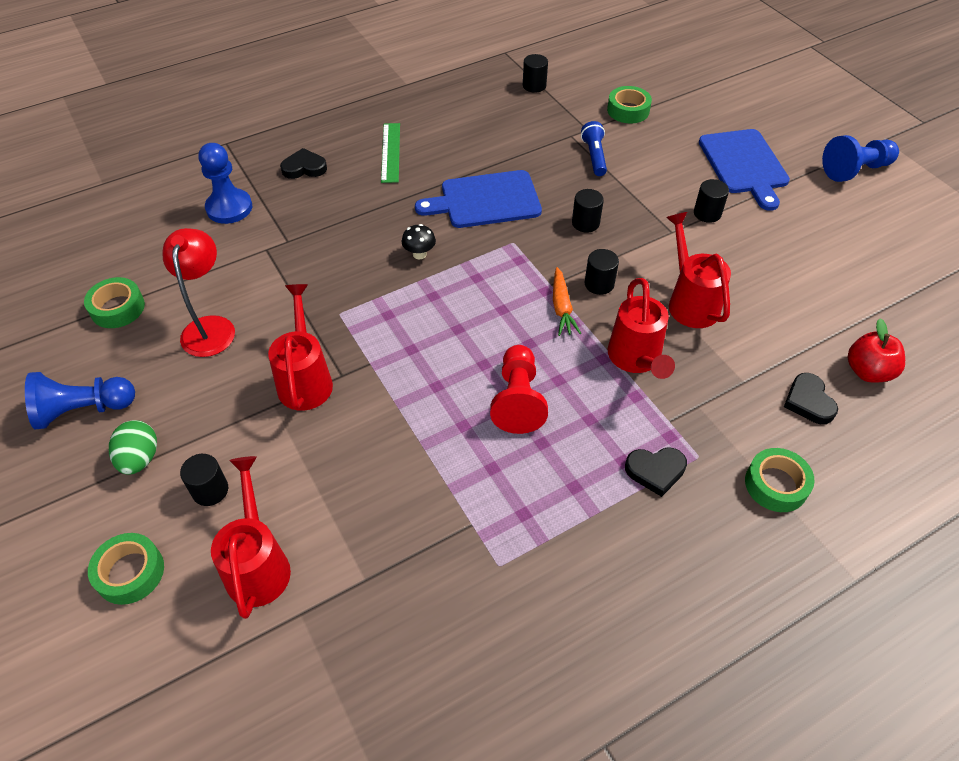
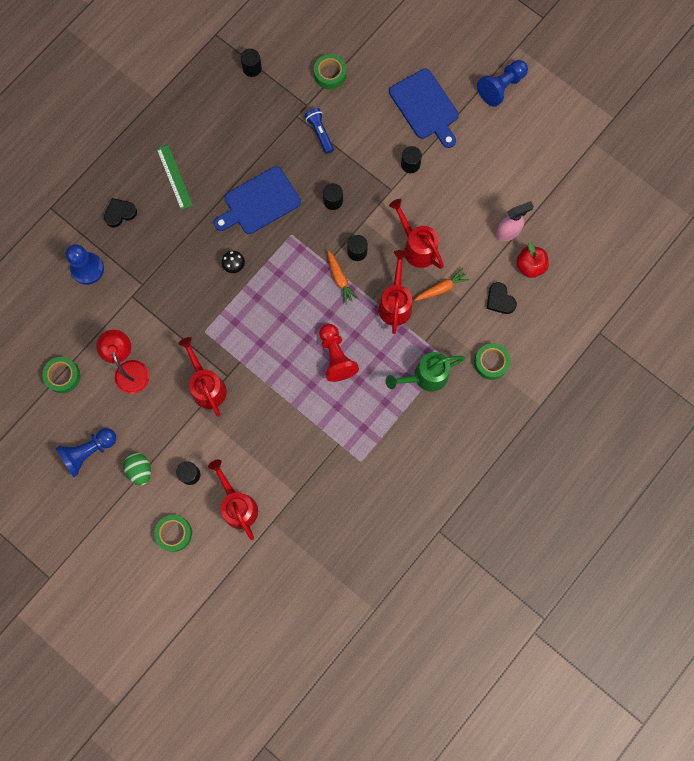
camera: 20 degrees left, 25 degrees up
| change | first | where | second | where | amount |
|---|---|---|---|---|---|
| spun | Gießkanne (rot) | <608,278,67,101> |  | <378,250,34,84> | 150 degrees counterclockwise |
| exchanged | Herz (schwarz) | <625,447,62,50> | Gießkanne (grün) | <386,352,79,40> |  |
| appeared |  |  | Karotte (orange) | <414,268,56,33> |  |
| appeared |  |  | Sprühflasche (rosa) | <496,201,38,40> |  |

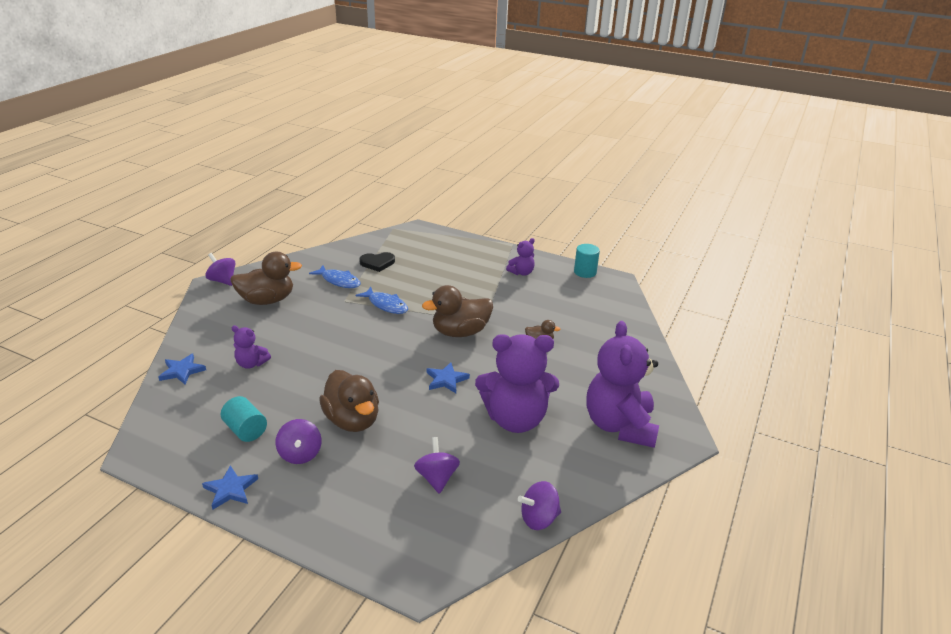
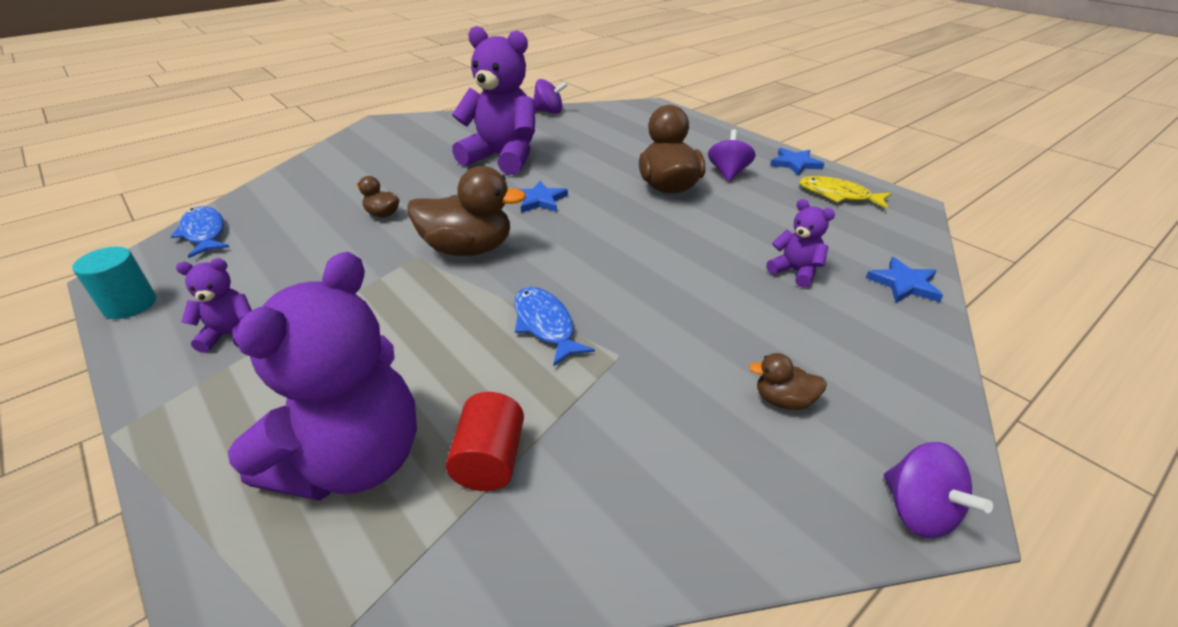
camera: 155 degrees left, 5 degrees up
| change | first | where | second | where | amount |
|---|---|---|---|---|---|
| relocated | Fisch (blau) | <309,265,52,23> |  | <170,206,59,52> |  |
| relocated | Teddybär (lila) | <586,321,73,127> |  | <228,252,189,249> |  |
| exchanged | Herz (schwarz) | <359,252,36,20> | Vollzylinder (rot) | <446,392,78,99> |  |
| size | Ente (braun) | <230,252,72,53> |  | <749,353,78,57> | x0.48 |
| appeared |  |  | Fisch (gelb) | <799,176,93,33> |  |
| missing | Vollzylinder (türkis) | <221,396,46,46> |  |  |  |
| missing | Kreisel (lila) | <414,437,46,57> |  |  |  |

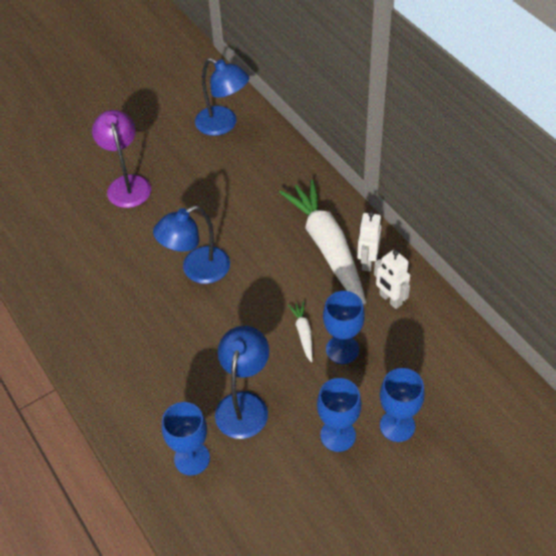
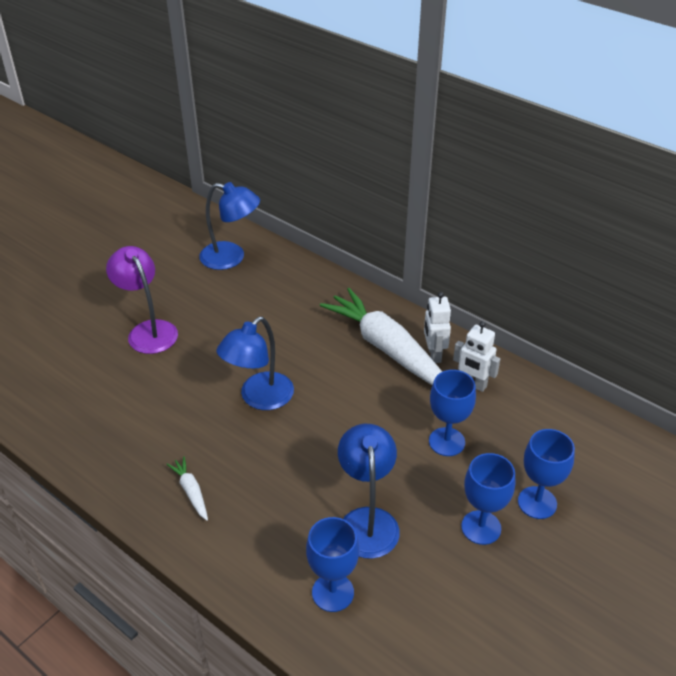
camera: 20 degrees left, 10 degrees down
| change | first | where | second | where | amount |
|---|---|---|---|---|---|
| relocated | Karotte (weiß) | <288,301,25,61> |  | <167,457,41,64> |  |

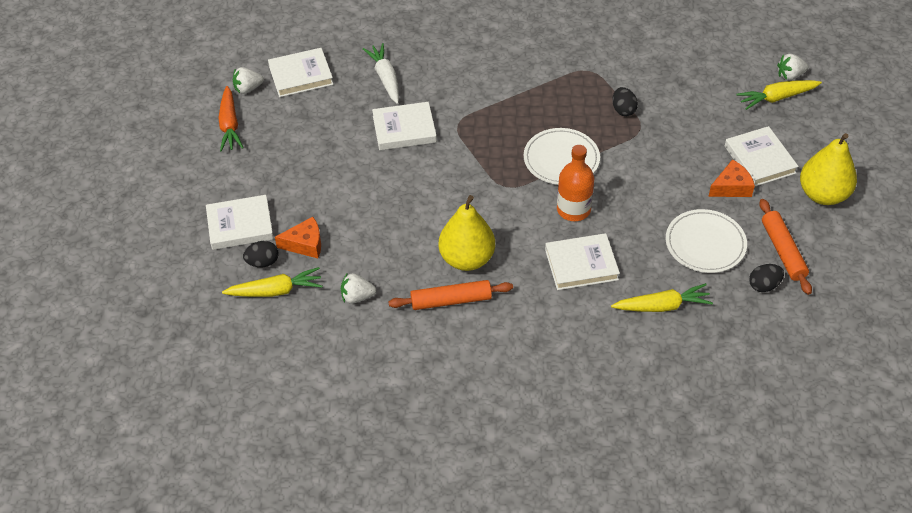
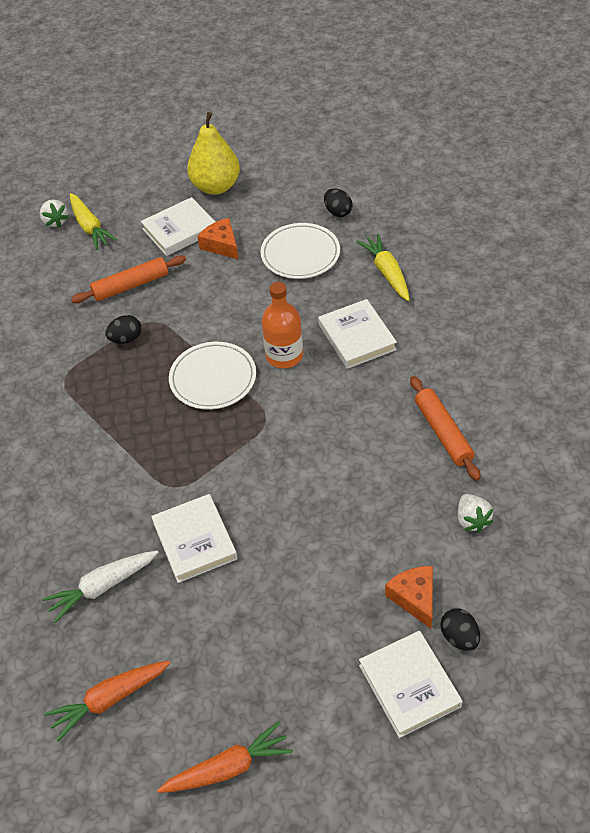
camera: 100 degrees left, 0 degrees up
| change | first | where | second | where | amount |
|---|---|---|---|---|---|
| exchanged | Buch (weiß) | <268,48,65,49> | Karotte (orange) | <44,661,126,80> |  |
| relocated | Nudelholz (orange) | <759,199,53,96> |  | <71,255,115,48> |  |
| missing | Karotte (gelb) | <222,267,101,30> |  |  |  |
| missing | Erdbeere (weiß) | <233,67,31,27> |  |  |  |
| missing | Birne (gelb) | <439,195,56,76> |  |  |  |

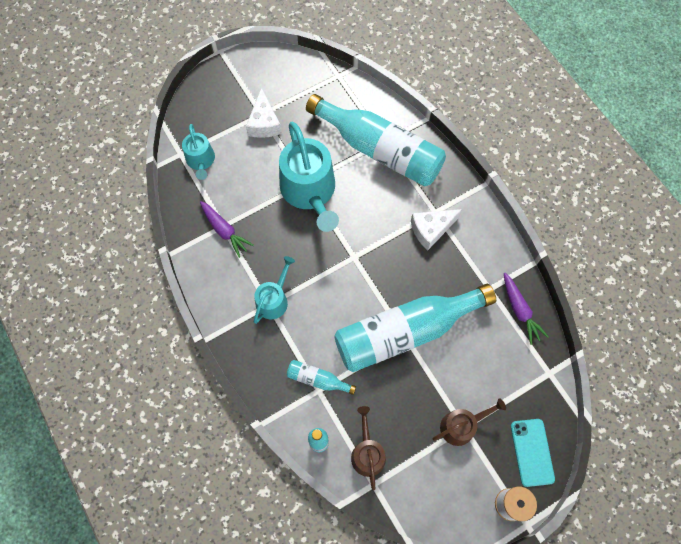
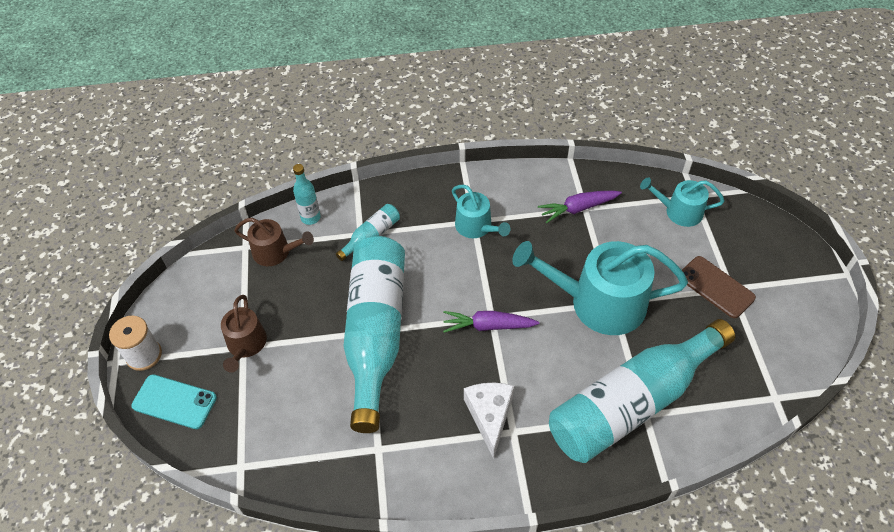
camera: 115 degrees right, 15 degrees down
| change | first | where | second | where | amount |
|---|---|---|---|---|---|
| relocated | Karotte (lila) | <504,273,45,72> |  | <443,311,96,22> |  |
| exchanged | Käse (weiß) | <246,88,36,50> | Handy (braun) | <682,256,74,62> |  |

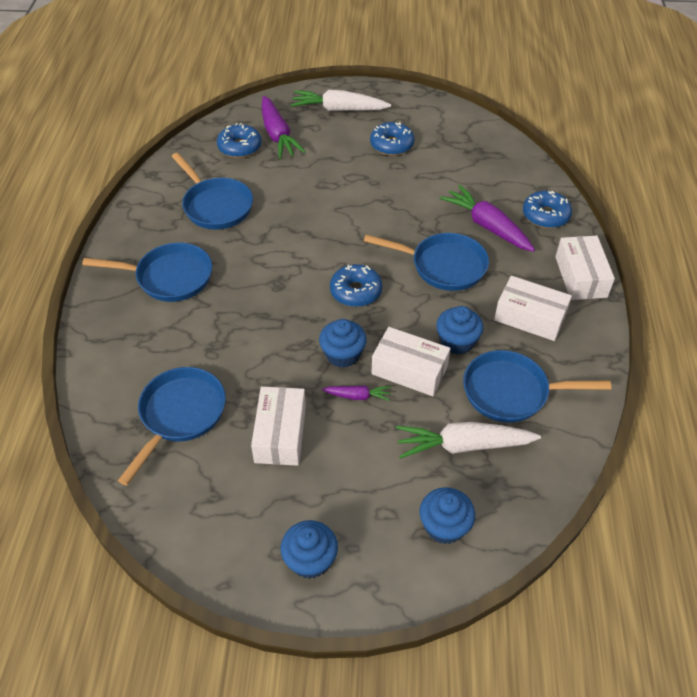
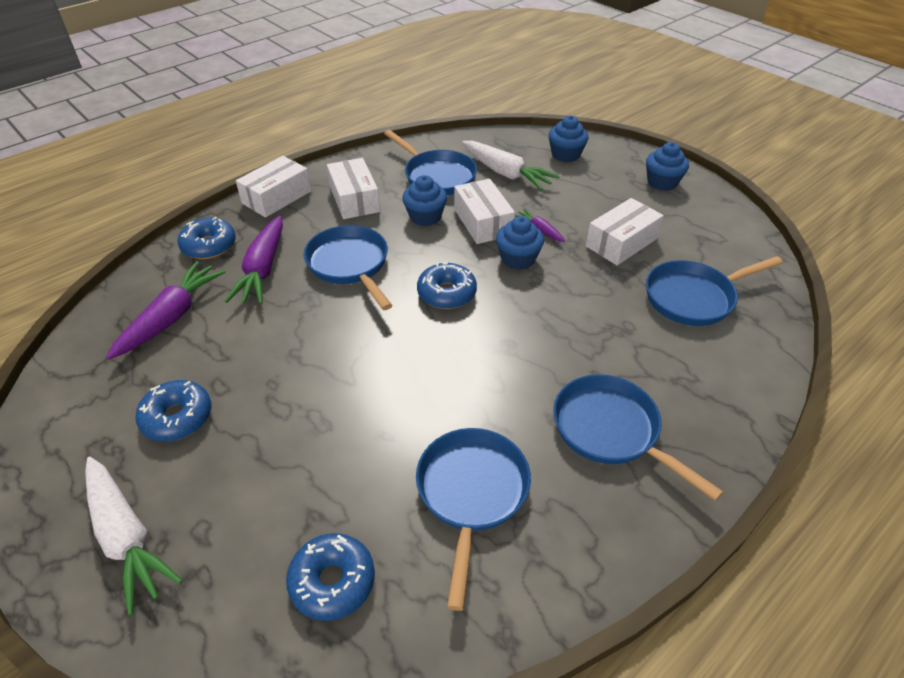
camera: 135 degrees left, 5 degrees down
| change | first | where | second | where | amount |
|---|---|---|---|---|---|
| relocated | Karotte (lila) | <262,96,44,63> |  | <106,261,119,99> |  |

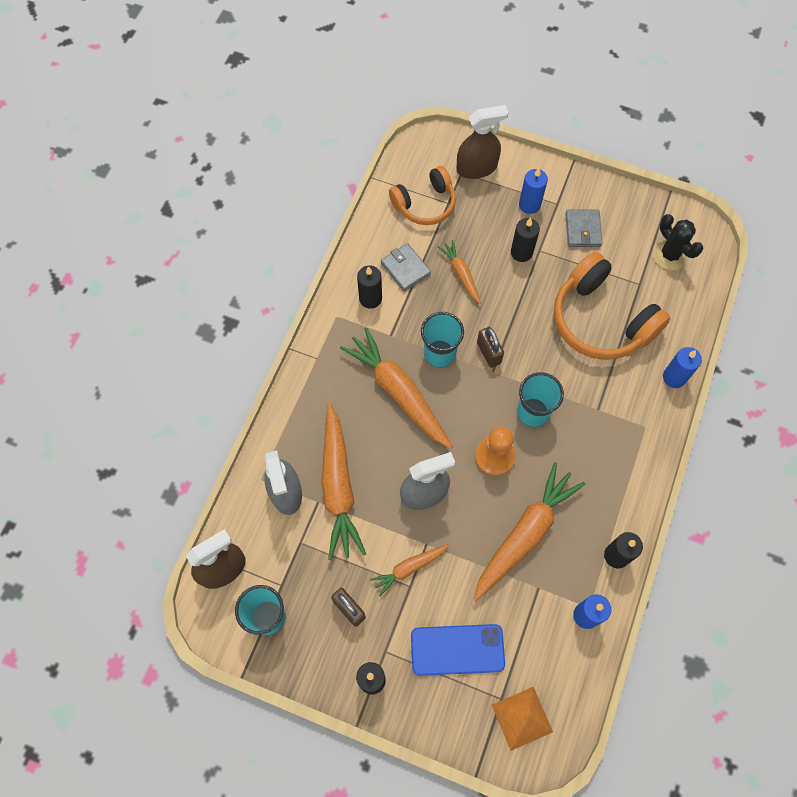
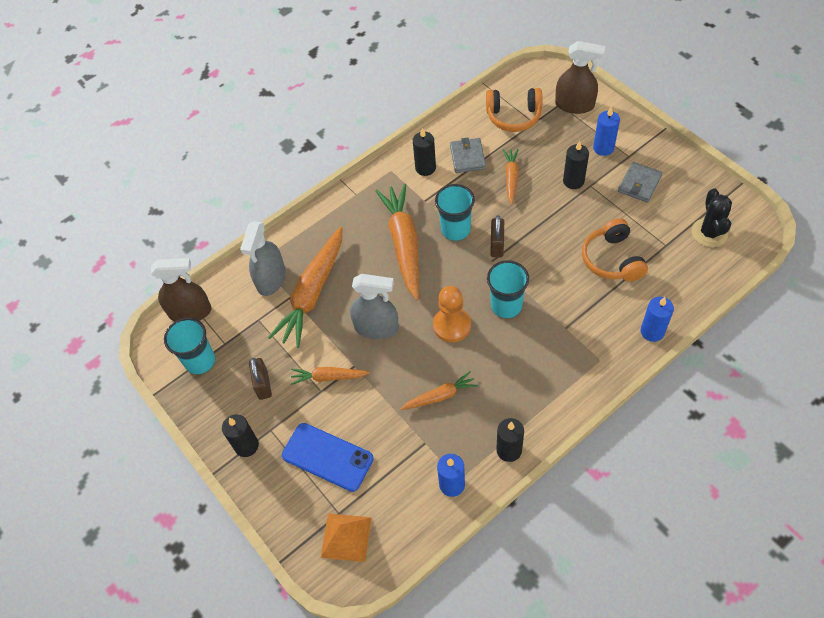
camera: 35 degrees right, 10 degrees down
| change | first | where | second | where | amount |
|---|---|---|---|---|---|
| size | Karotte (orange) | <474,462,111,139> |  | <400,371,78,39> | x0.52 |
| size | Kopfhörer (orange) | <554,252,117,108> |  | <582,218,66,63> | x0.63 |

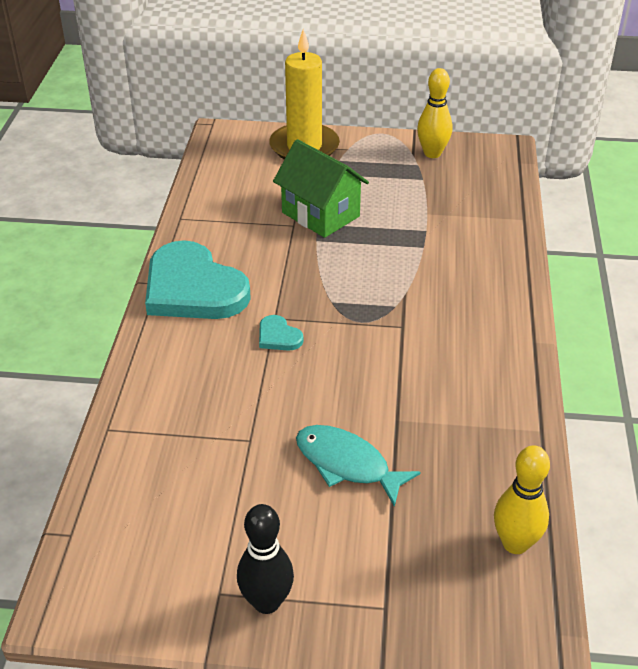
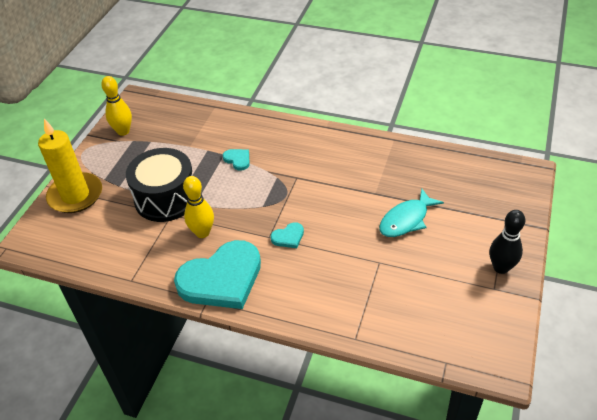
camera: 75 degrees left, 5 degrees up
| change | first | where | second | where | amount |
|---|---|---|---|---|---|
| exchanged | Haus (grün) | <273,139,96,99> | Trommel (schwarz) | <126,148,66,74> |  |
| relocated | Bowlingkegel (gelb) | <494,445,56,109> |  | <183,176,31,62> |  |
| appeared |  |  | Herz (türkis) | <223,149,27,22> |  |

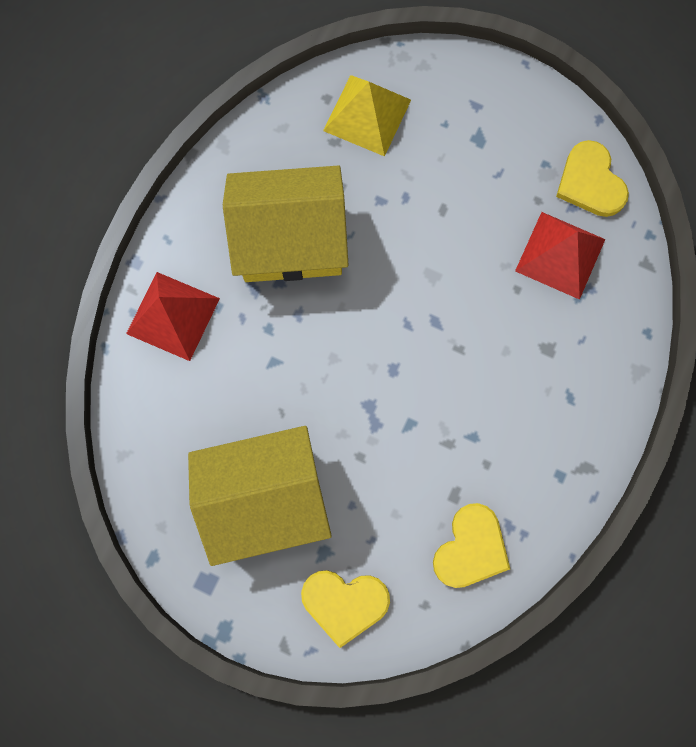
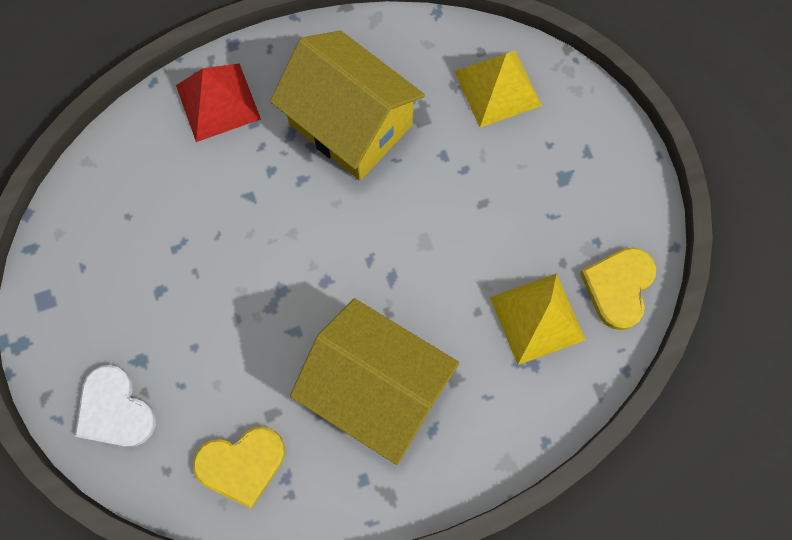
camera: 45 degrees right, 5 degrees down
| change | first | where | second | where | amount |
|---|---|---|---|---|---|
| colour | Herz (gelb) | <301,570,89,78> | Herz (weiß) | <75,365,81,82> |  |
| relocated | Haus (gelb) | <188,426,144,140> |  | <290,298,169,167> |  |
| colour | Pyramide (rot) | <515,212,90,88> | Pyramide (gelb) | <490,273,96,92> |  |

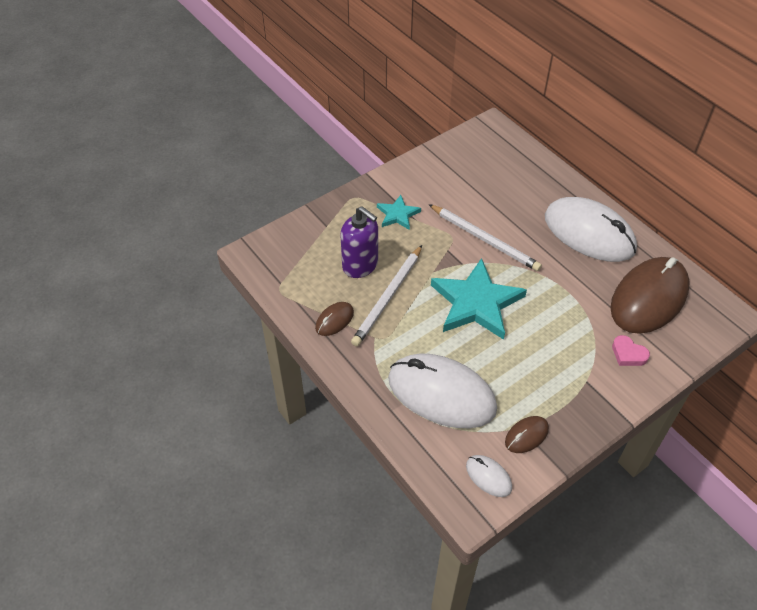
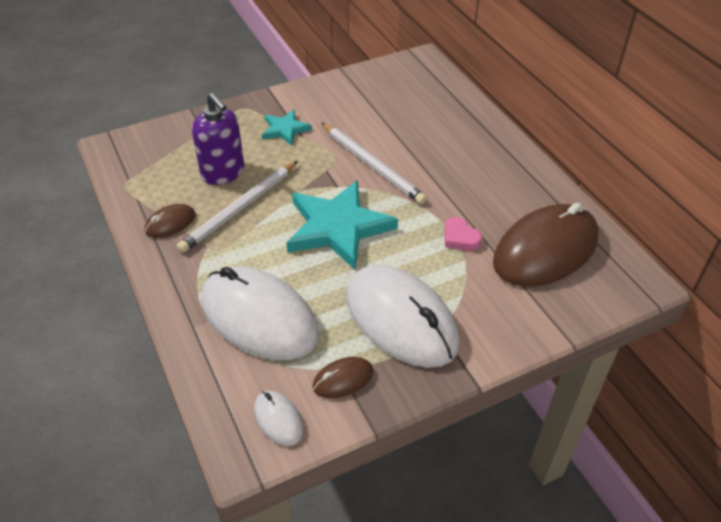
camera: 10 degrees right, 5 degrees down
| change | first | where | second | where | amount |
|---|---|---|---|---|---|
| relocated | Computermaus (weiß) | <545,197,92,65> |  | <346,265,113,103> |  |
| relocated | Herz (rosa) | <612,335,38,31> |  | <444,217,38,34> |  |

